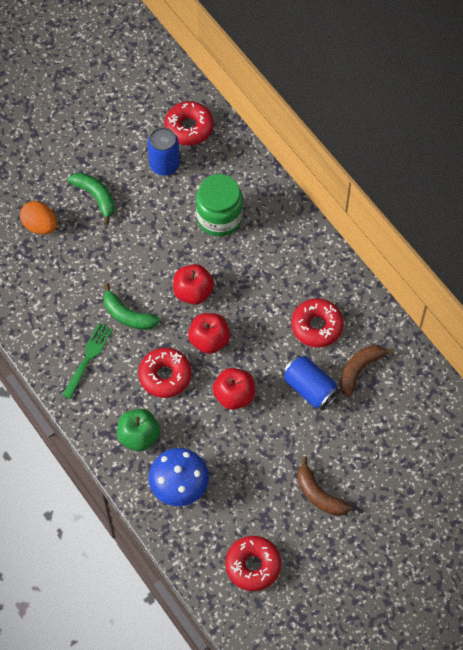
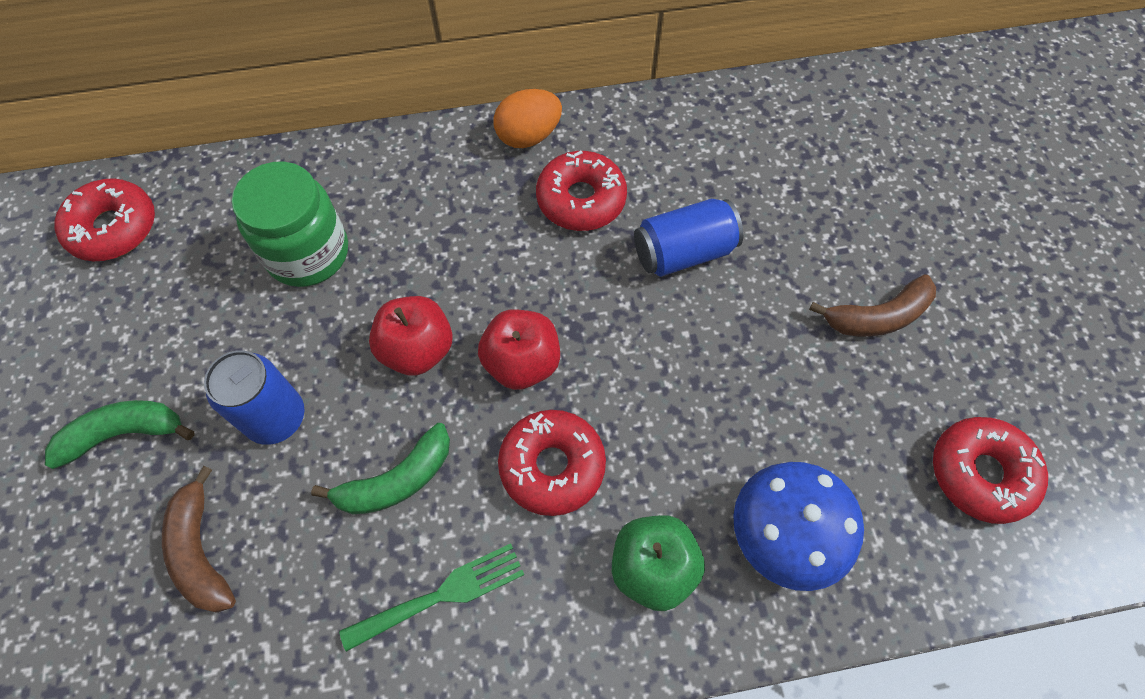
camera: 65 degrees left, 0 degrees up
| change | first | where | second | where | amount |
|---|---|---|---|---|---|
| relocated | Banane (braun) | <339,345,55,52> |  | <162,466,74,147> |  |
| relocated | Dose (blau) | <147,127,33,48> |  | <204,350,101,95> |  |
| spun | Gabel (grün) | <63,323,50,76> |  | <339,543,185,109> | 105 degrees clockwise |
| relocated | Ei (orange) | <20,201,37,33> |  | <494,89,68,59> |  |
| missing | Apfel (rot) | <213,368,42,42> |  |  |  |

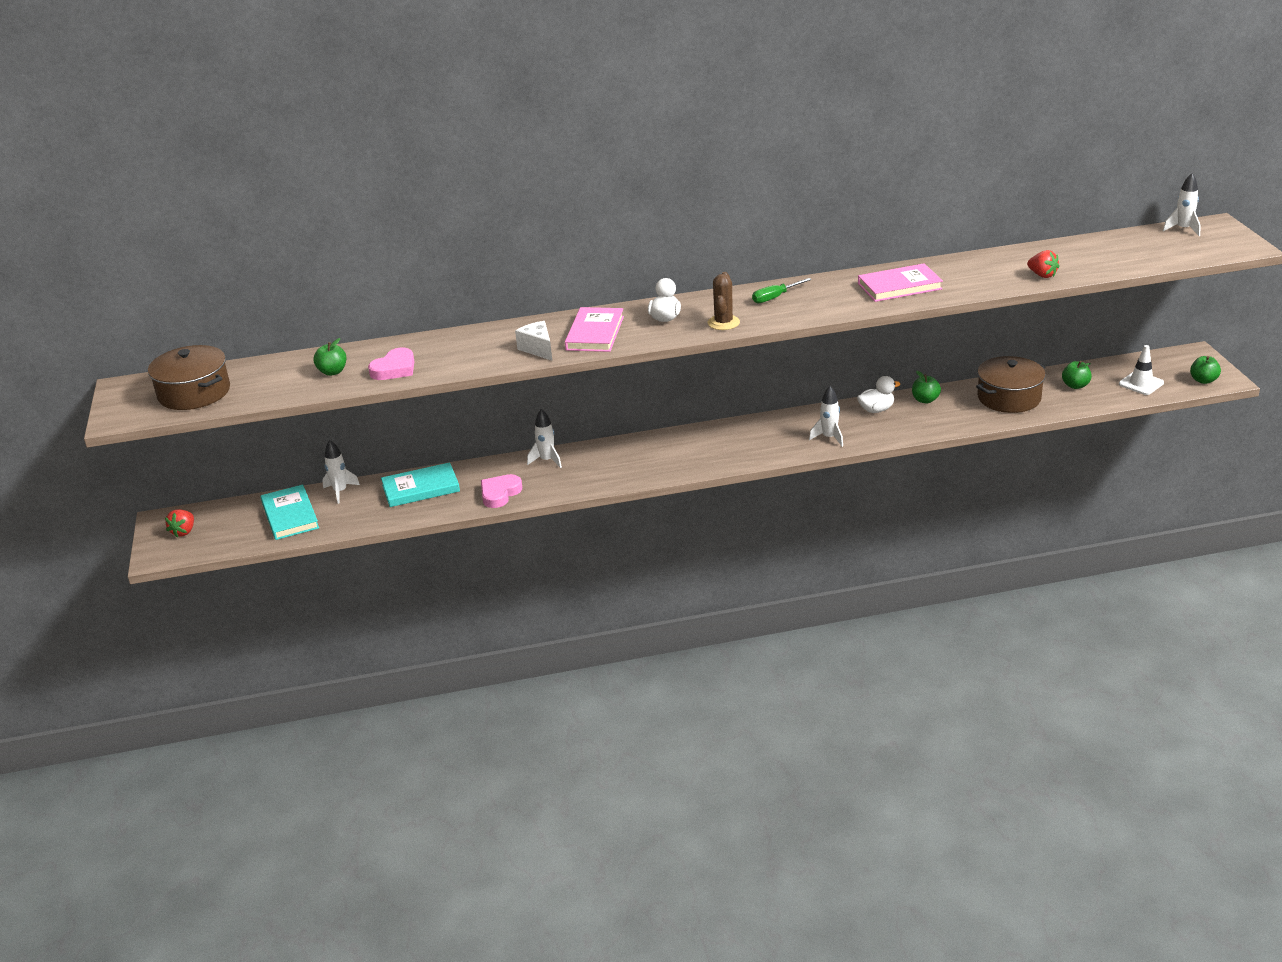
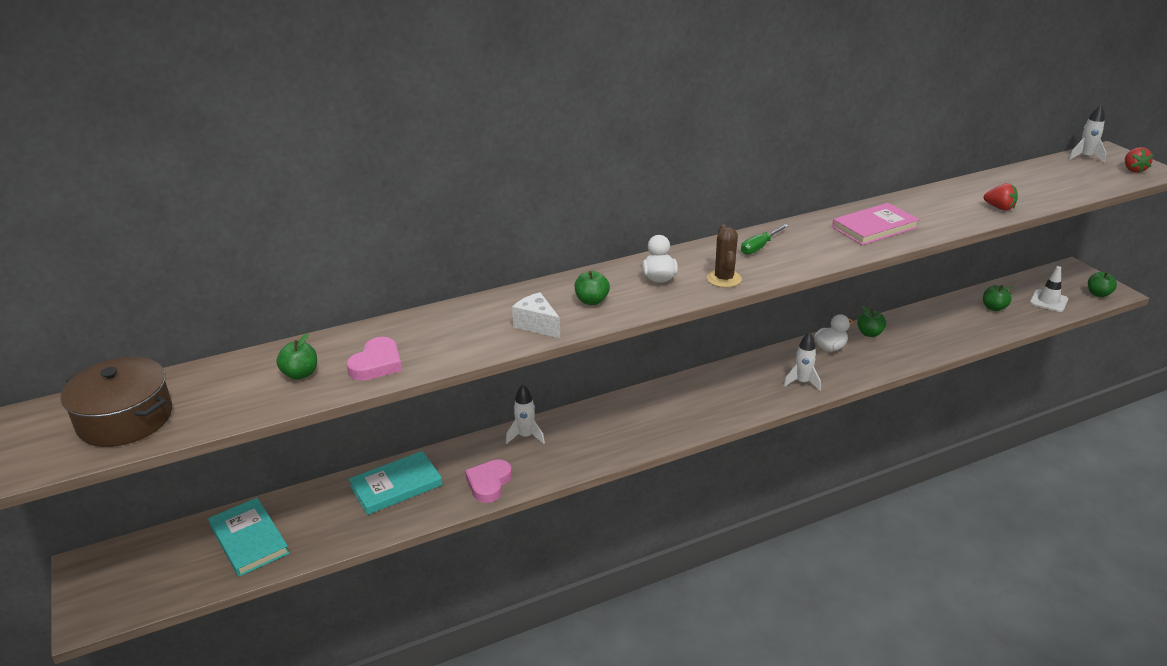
camera: 15 degrees left, 0 degrees up
| change | first | where | second | where | amount |
|---|---|---|---|---|---|
| exchanged | Buch (rosa) | <565,307,59,45> | Apfel (grün) | <574,271,36,34> |  |
| relocated | Erdbeere (rot) | <165,509,29,28> |  | <1125,147,28,26> |  |
| missing | Rakete (weiß) | <322,440,38,64> |  |  |  |
| missing | Kochtopf (braun) | <976,356,70,57> |  |  |  |

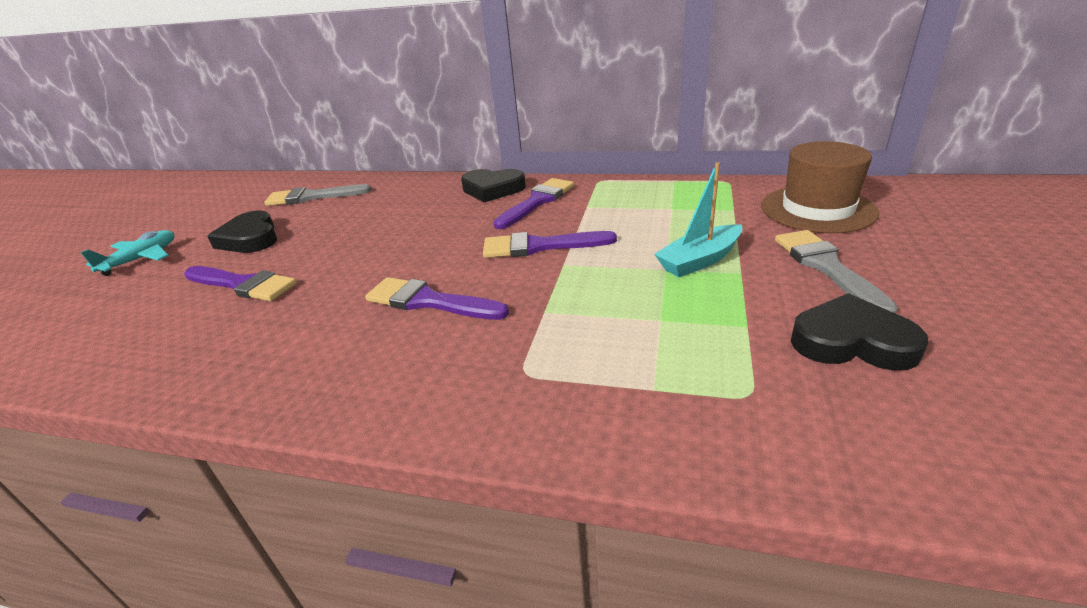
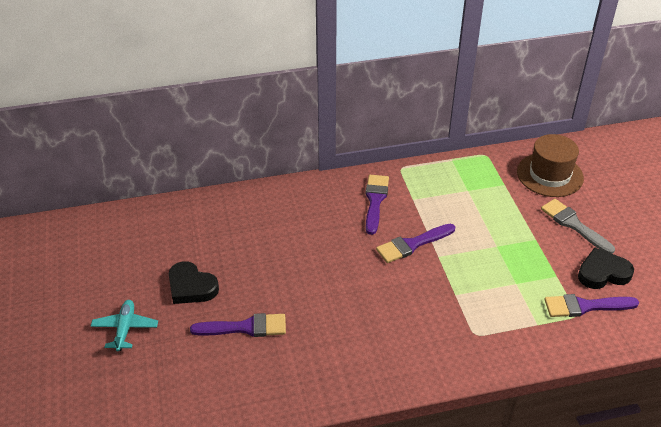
camera: 30 degrees left, 10 degrees up
| change | first | where | second | where | amount |
|---|---|---|---|---|---|
| relocated | Pinsel (lila) | <365,277,144,43> |  | <544,294,95,23> |  |
| missing | Pinsel (grau) | <264,184,107,22> |  |  |  |
| missing | Herz (schwarz) | <461,169,65,33> |  |  |  |
| missing | Boot (türkis) | <654,162,88,115> |  |  |  |

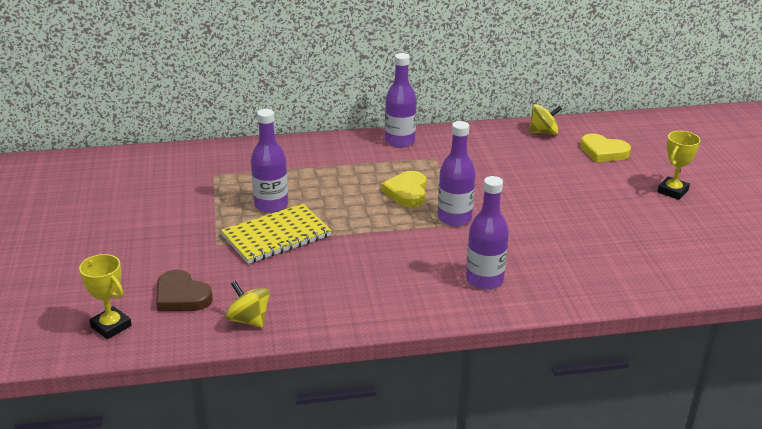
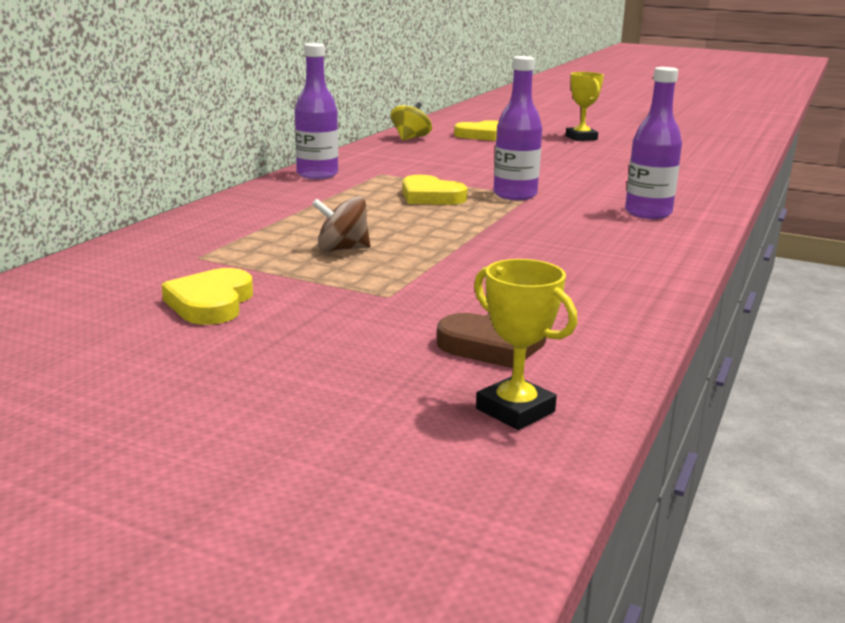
camera: 55 degrees left, 10 degrees down
| change | first | where | second | where | amount |
|---|---|---|---|---|---|
| appeared |  |  | Herz (gelb) | <162,268,91,57> |  |
| exchanged | Flasche (lila) | <251,109,37,104> | Kreisel (braun) | <312,196,58,56> |  |
| spun | Pokal (gelb) | <79,254,53,85> |  | <474,259,103,171> | 60 degrees clockwise |
| missing | Notizbuch (gelb) | <221,204,111,60> |  |  |  |
| missing | Kreisel (gelb) | <225,281,45,47> |  |  |  |

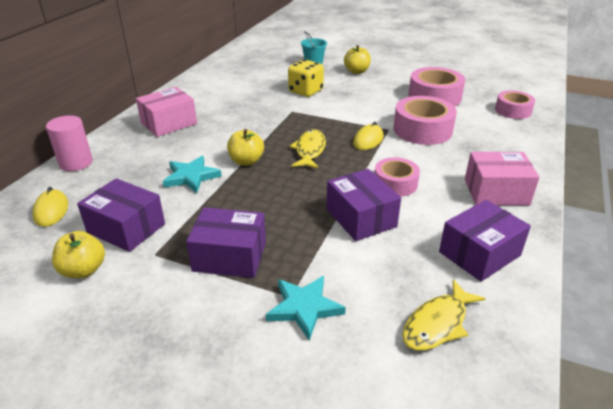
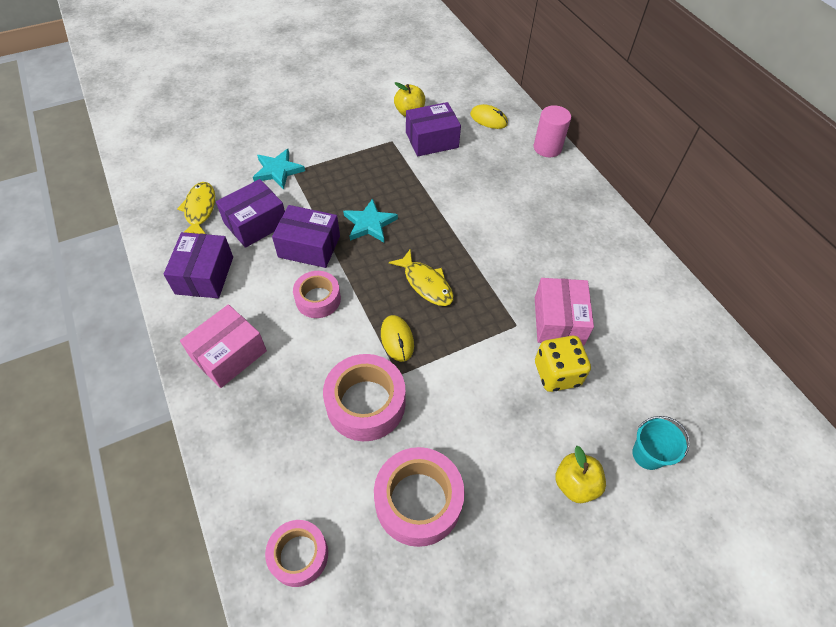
camera: 130 degrees right, 20 degrees up
| change | first | where | second | where | amount |
|---|---|---|---|---|---|
| relocated | Schachtel (lila) | <186,207,80,71> |  | <216,179,69,69> |  |
| relocated | Stern (türkis) | <163,156,59,37> |  | <343,199,55,43> |  |
| relocated | Schachtel (rosa) | <136,87,61,50> |  | <535,278,59,67> |  |
| missing | Apfel (gelb) | <227,129,37,37> |  |  |  |

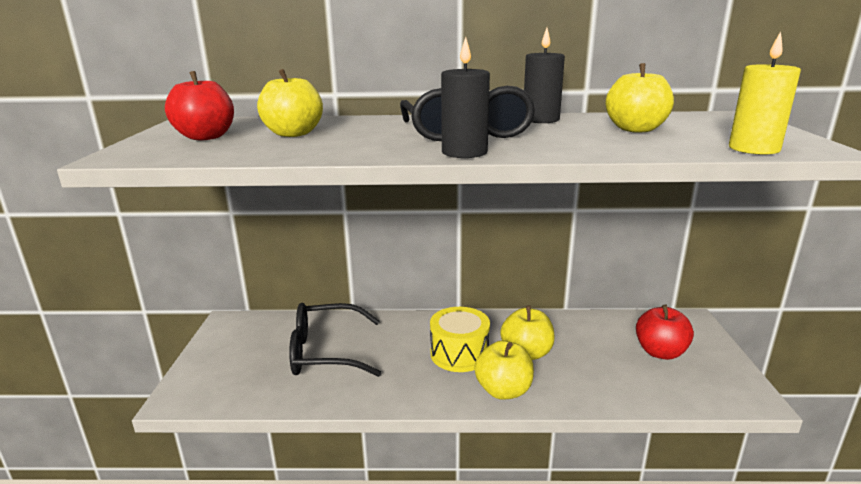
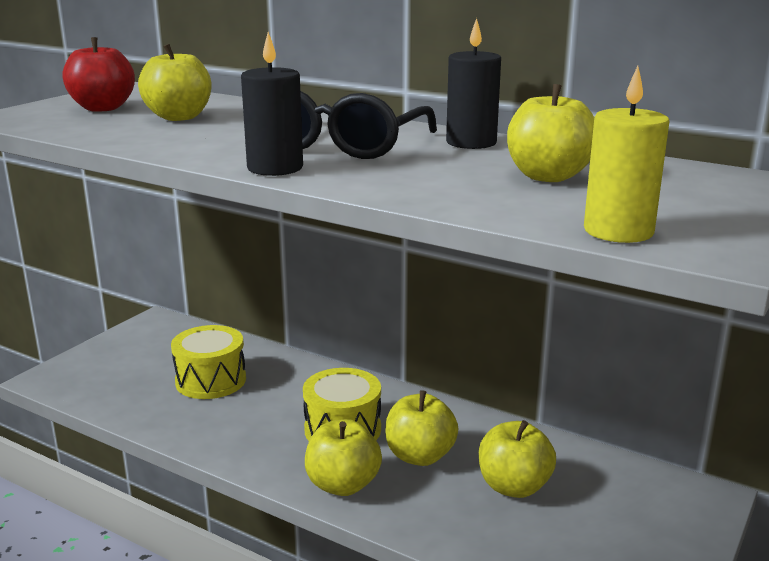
camera: 30 degrees right, 0 degrees up
| change | first | where | second | where | amount |
|---|---|---|---|---|---|
| exchanged | Brille (schwarz) | <289,303,93,74> | Trommel (gelb) | <171,325,75,74> |  |
| appeared |  |  | Apfel (gelb) | <479,420,77,78> |  |
| missing | Apfel (rot) | <636,305,58,55> |  |  |  |

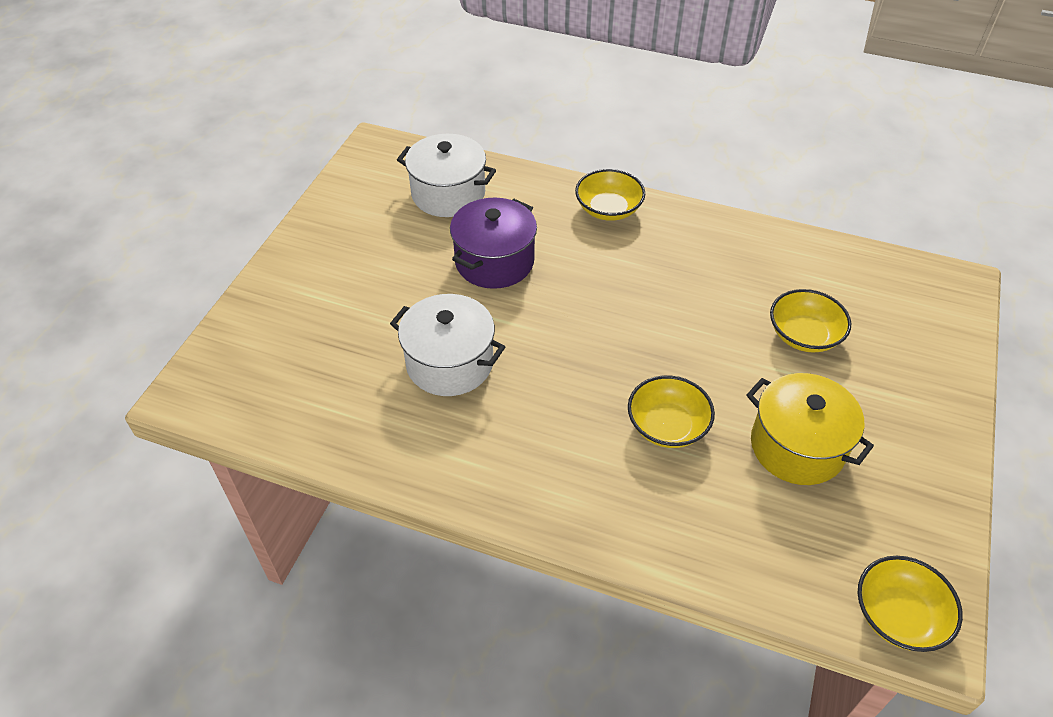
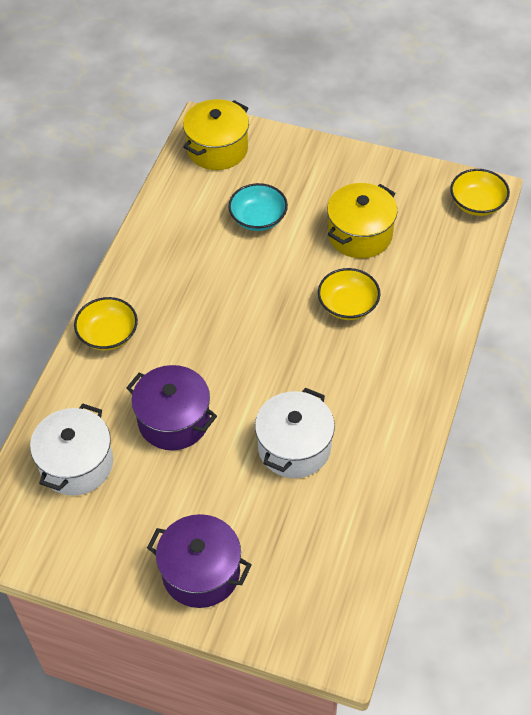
camera: 90 degrees left, 5 degrees up
| change | first | where | second | where | amount |
|---|---|---|---|---|---|
| appeared |  |  | Kochtopf (lila) | <147,514,104,94> |  |
| appeared |  |  | Kochtopf (gelb) | <183,99,66,71> |  |
| colour | Schüssel (gelb) | <770,289,81,64> | Schüssel (türkis) | <228,183,60,48> |  |

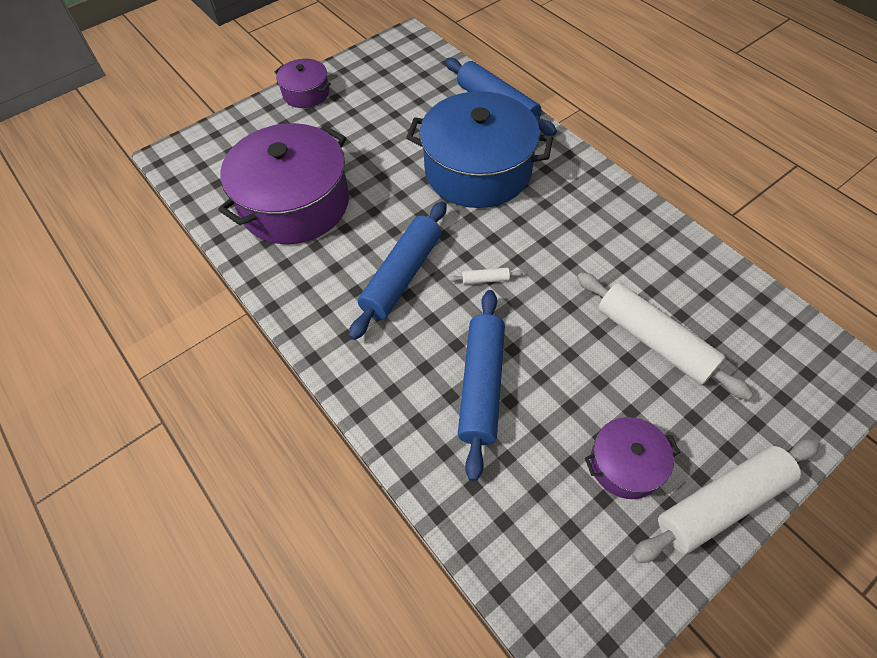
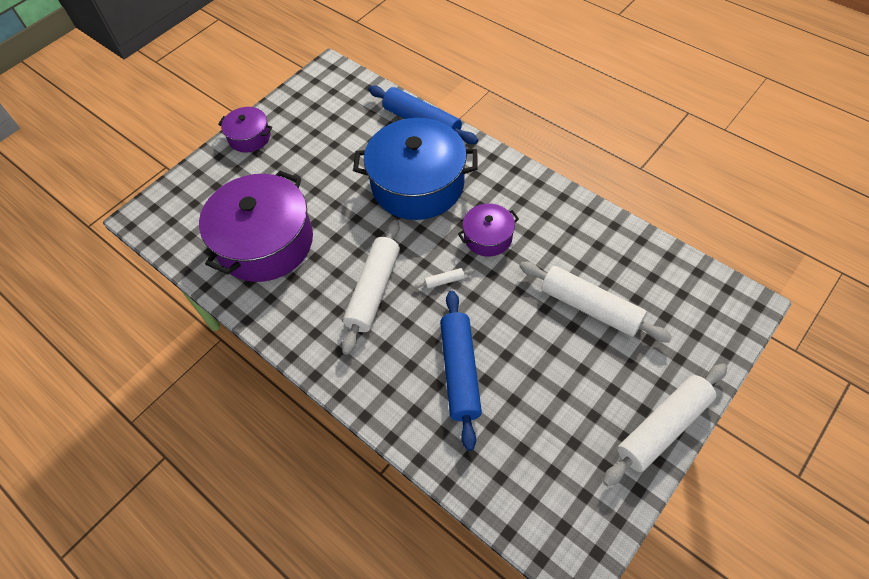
camera: 10 degrees left, 0 degrees up
| change | first | where | second | where | amount |
|---|---|---|---|---|---|
| colour | Nudelholz (blau) | <349,201,97,139> | Nudelholz (weiß) | <342,220,58,135> |  |
| relocated | Kochtopf (lila) | <585,417,95,82> |  | <458,204,61,52> |  |

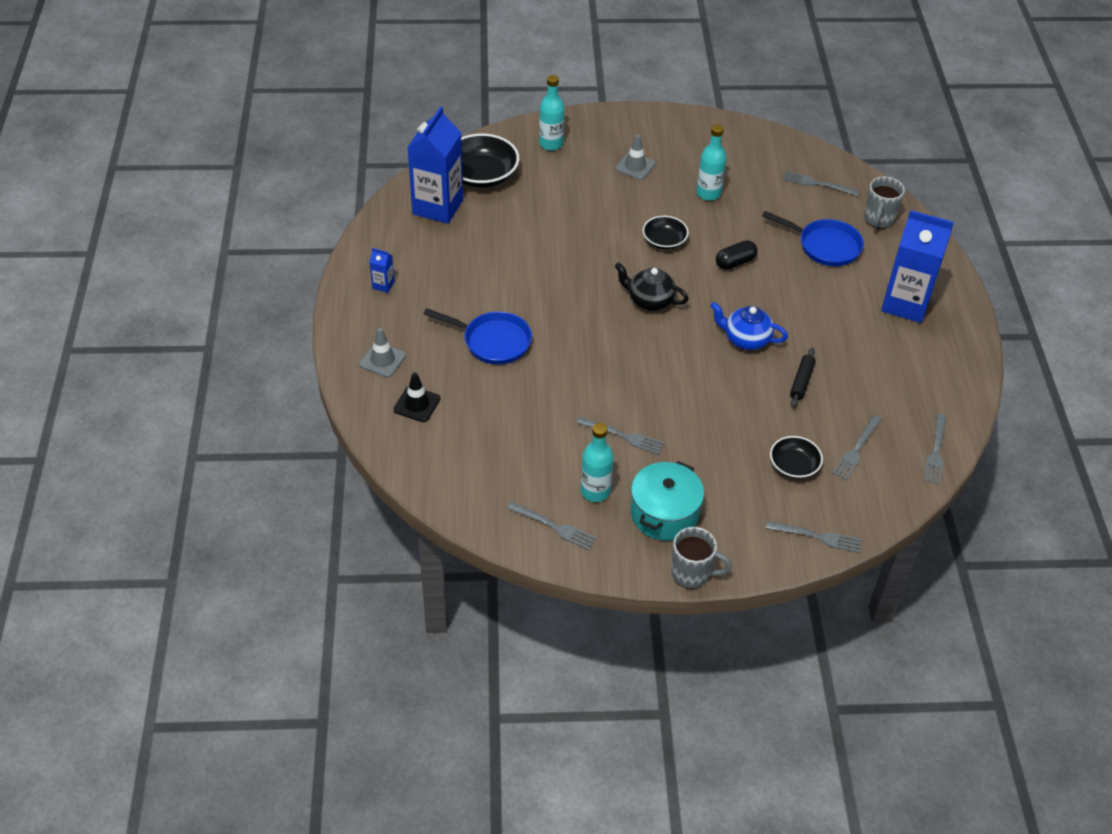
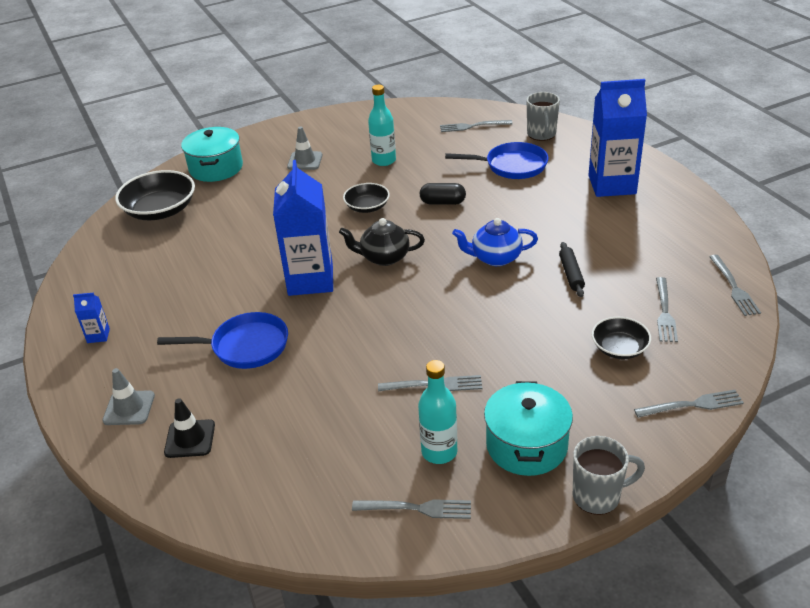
camera: 20 degrees left, 10 degrees down
| change | first | where | second | where | amount |
|---|---|---|---|---|---|
| exchanged | Flasche (türkis) | <539,75,25,76> | Kochtopf (türkis) | <181,127,62,55> |  |
| relocated | Getränkekarton (blau) | <407,106,56,118> |  | <273,160,60,136> |  |
| spun | Kapsel (schwarz) | <716,240,42,30> |  | <420,183,46,22> | 60 degrees clockwise |

